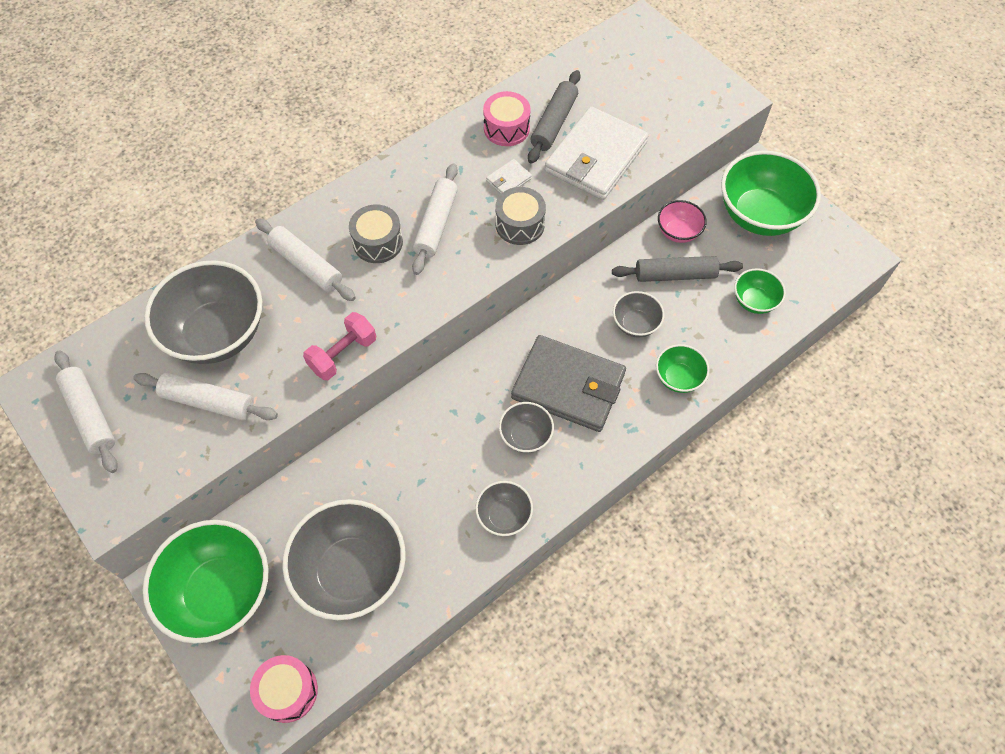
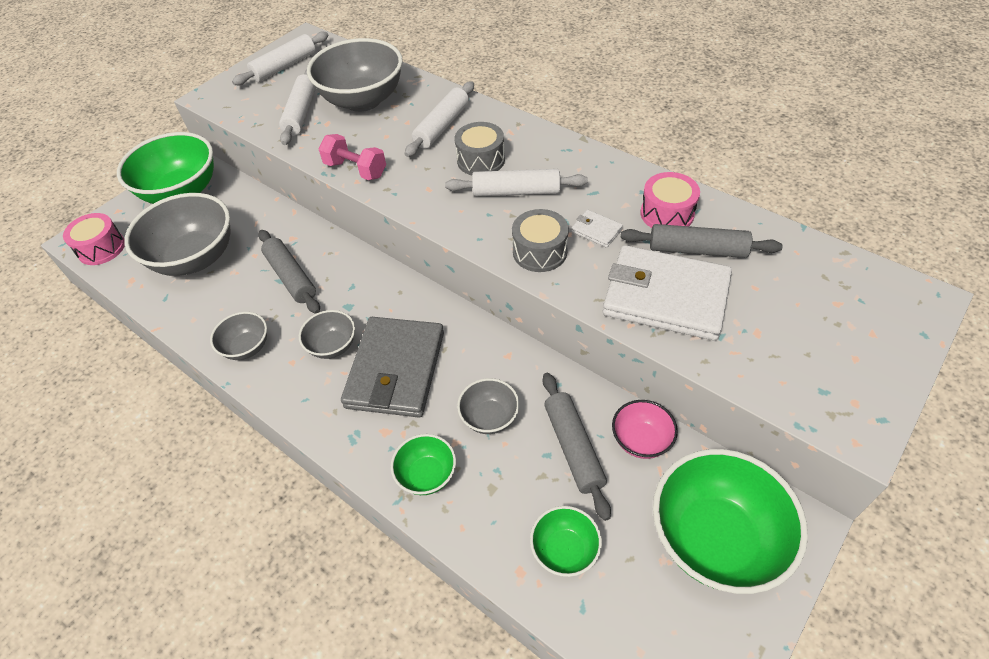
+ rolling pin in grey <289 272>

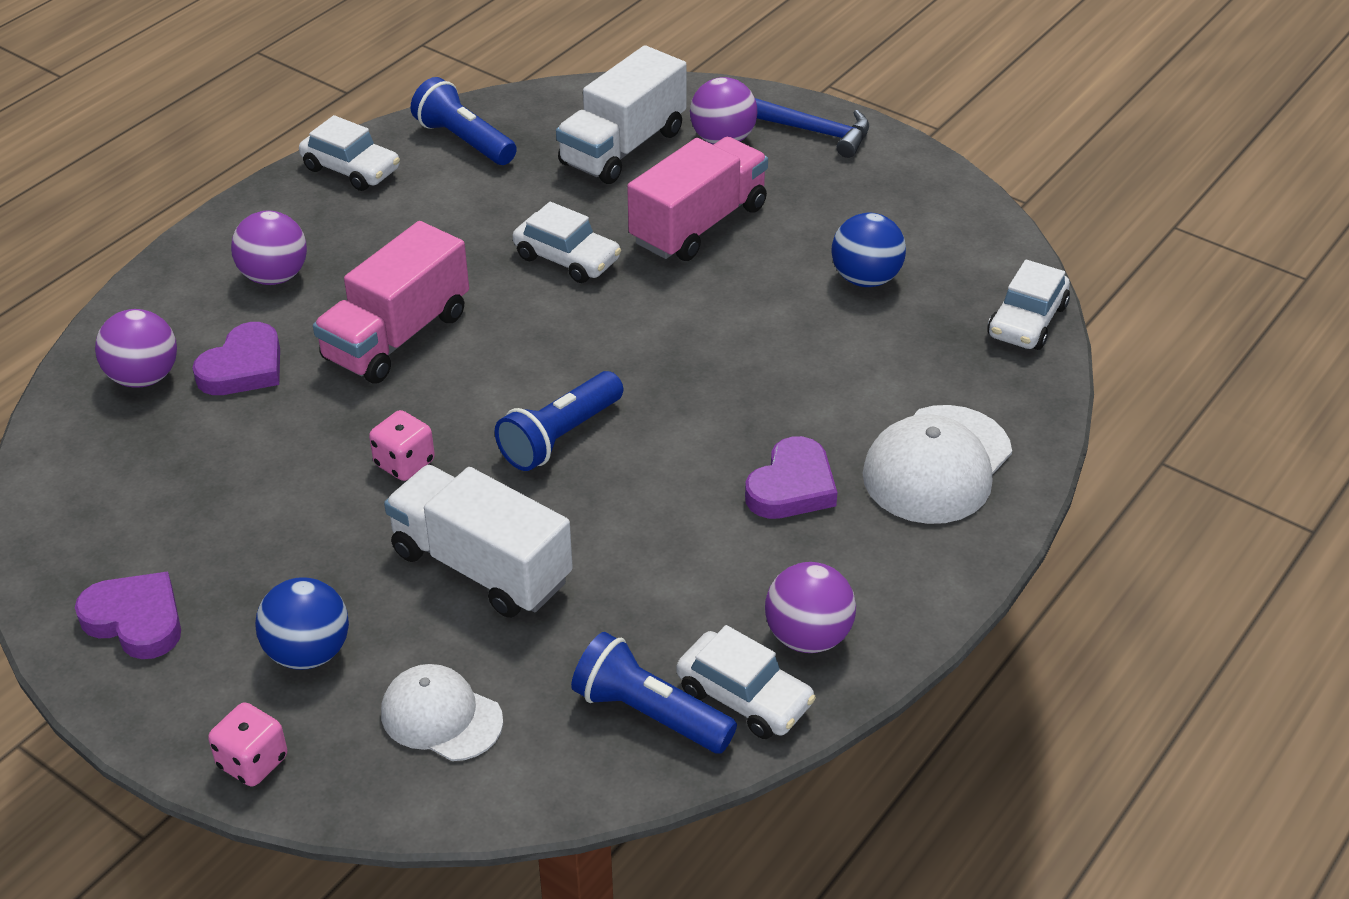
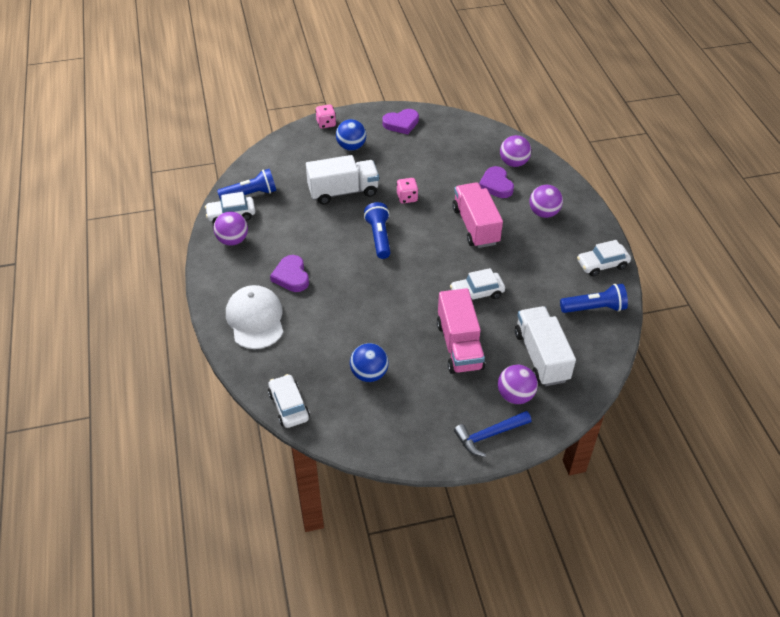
- cap in white <442 712>

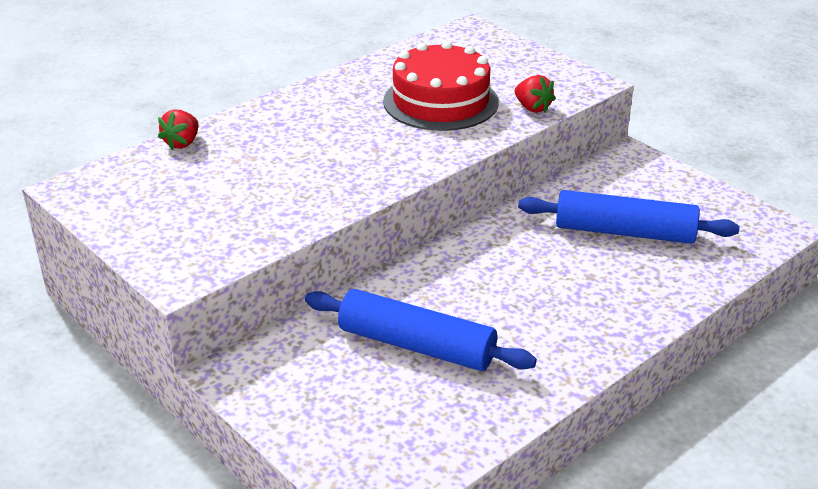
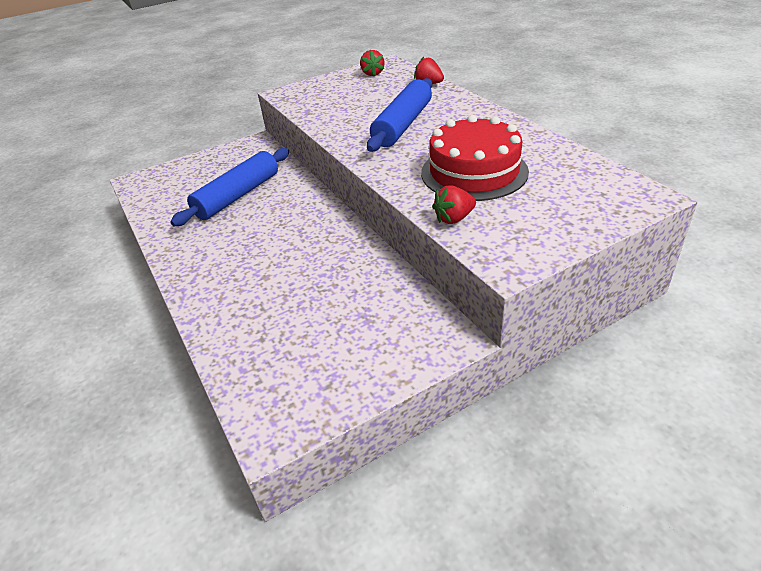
+ strawberry in red <372 63>
~ rolling pin in blue <628 217> to <399 115>

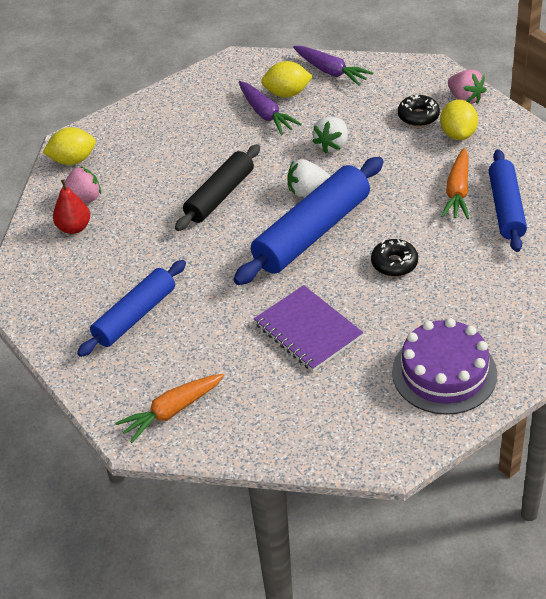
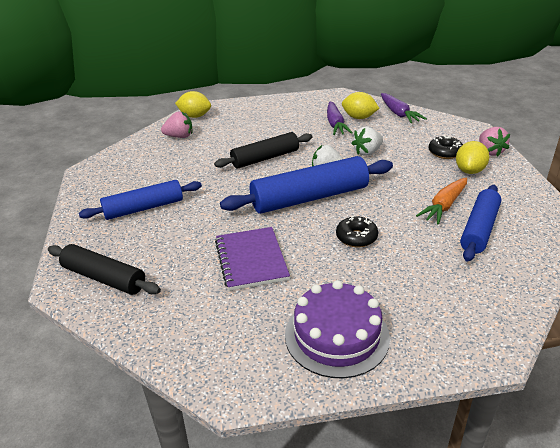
~ carrot in orange <169 408> to rolling pin in black <104 269>
- pear in red <71 206>

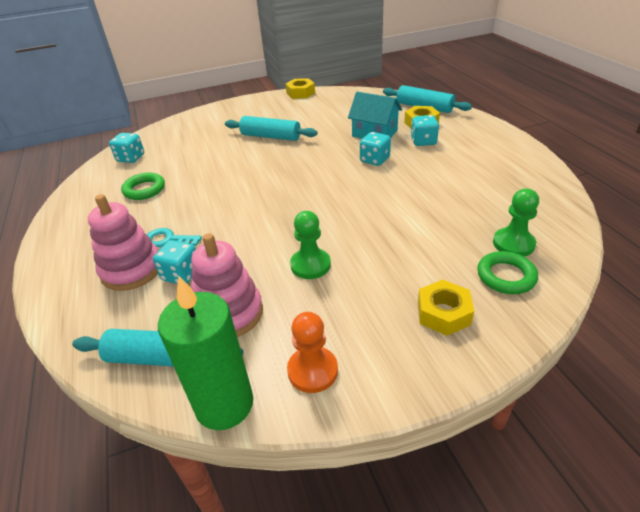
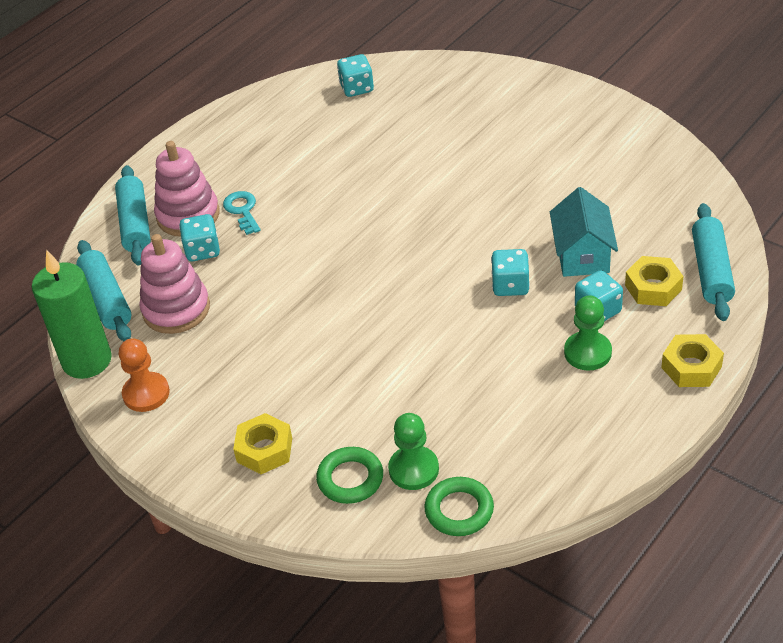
~ rolling pin in turquoise <271 128> to <133 215>
~ ring in green <143 186> to <459 506>
~ pawn in green <310 245> to <588 333>
~ nut in yellow <300 88> to <692 360>

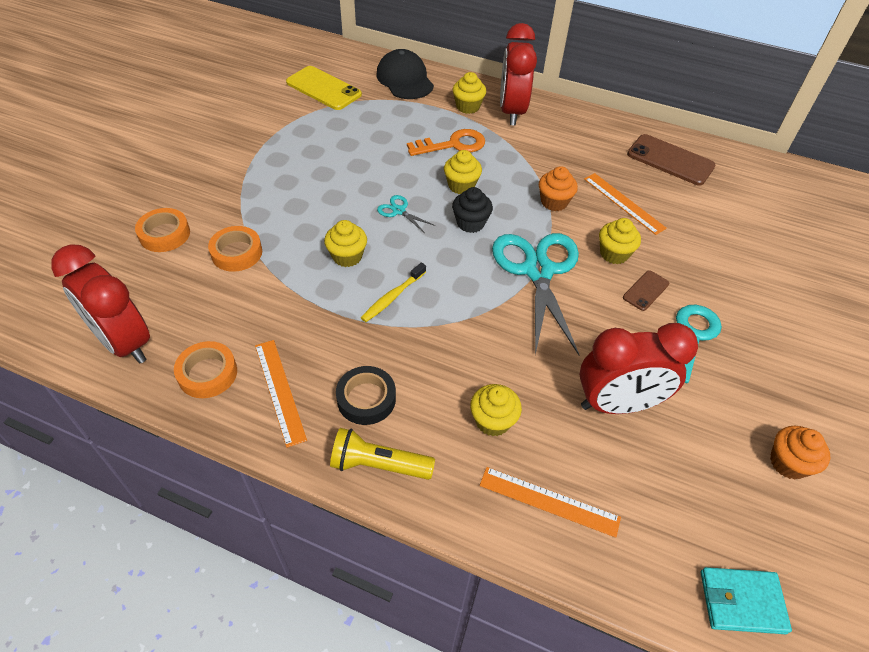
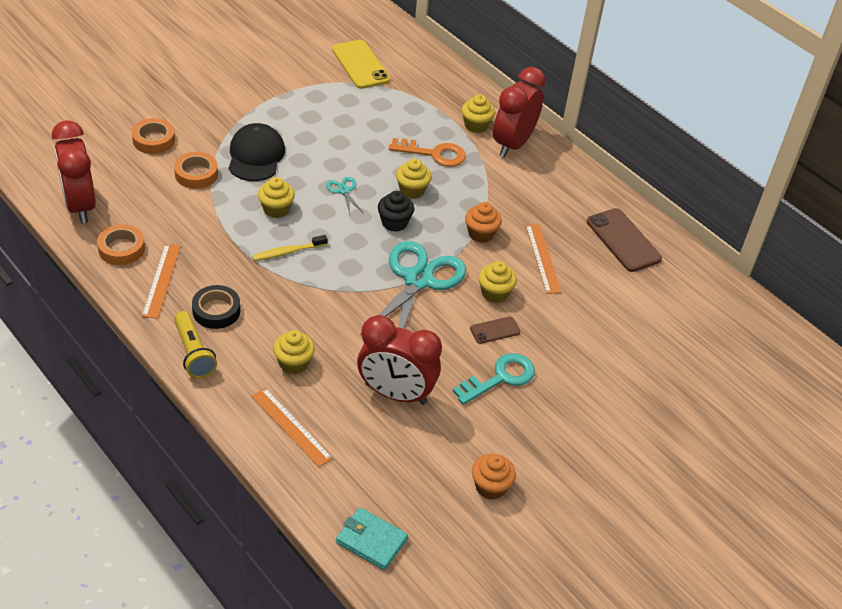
~ flashlight in yellow <382 454> = <195 344> 150 degrees counterclockwise
~ cap in black <405 74> to <257 152>

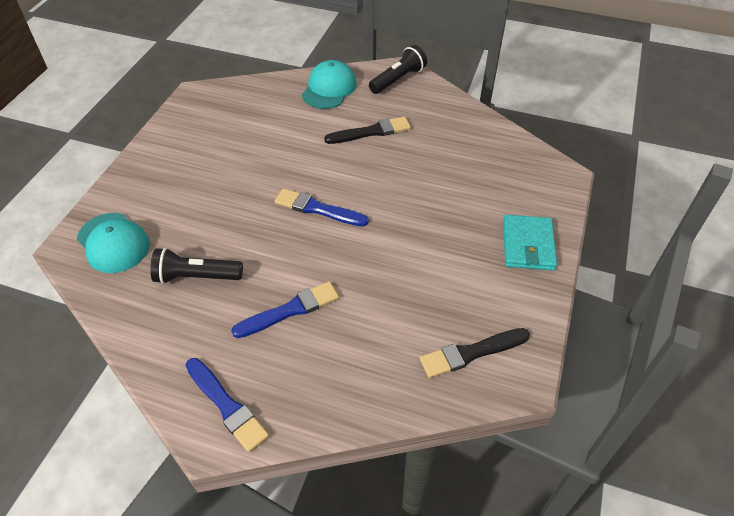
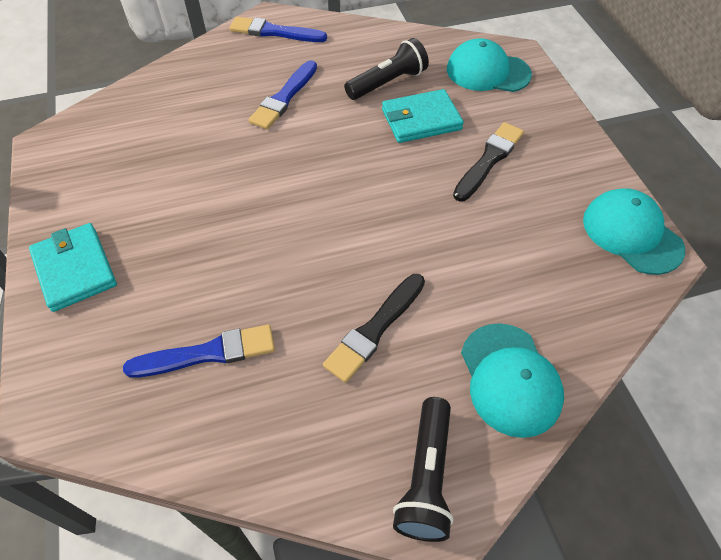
~ brush in blue <322 207> to <199 351>
+ wallet in turquoise <423 116>
~ brush in black <475 353> to <488 162>
+ cap in turquoise <634 231>

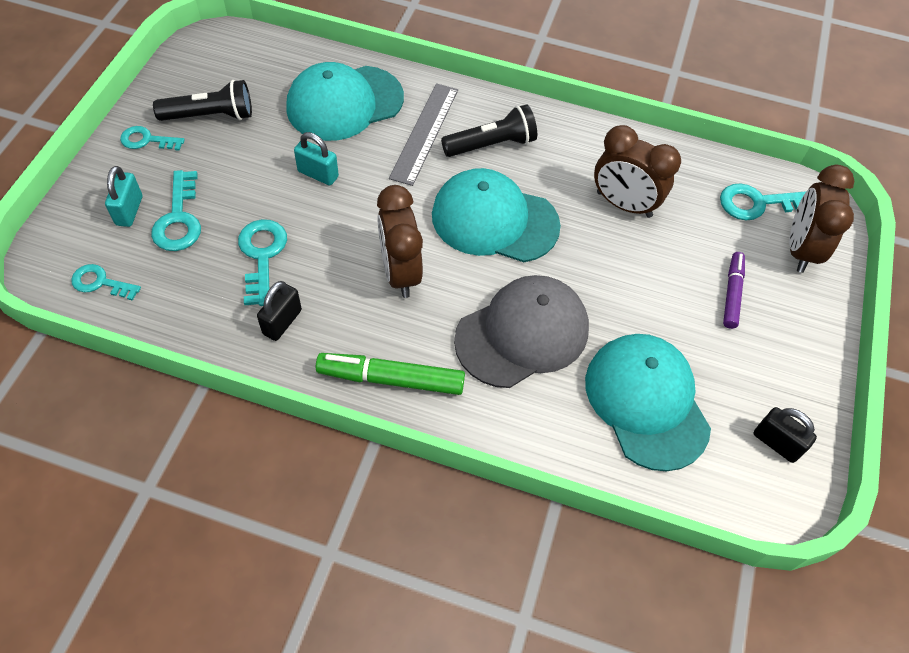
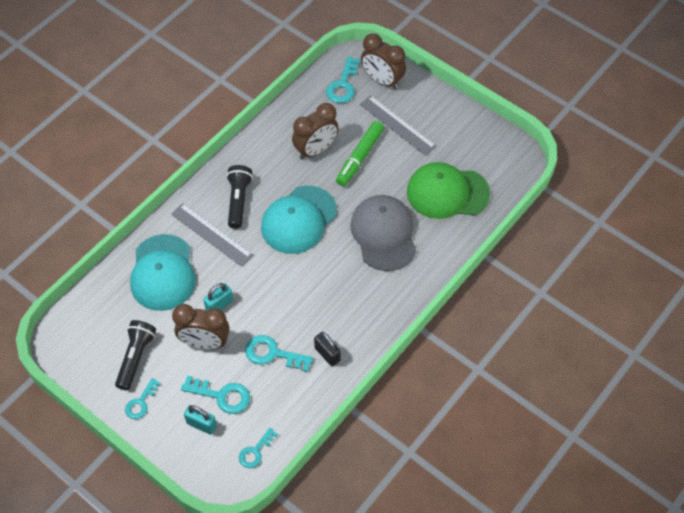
~ clock in brown <400 241> to <200 326>
~ marker in green <390 374> to <360 153>
~ marker in purple <734 290> to ruler in grey <398 126>
~ cap in turquoise <648 402> to cap in green <448 190>
- padlock in black <785 435>

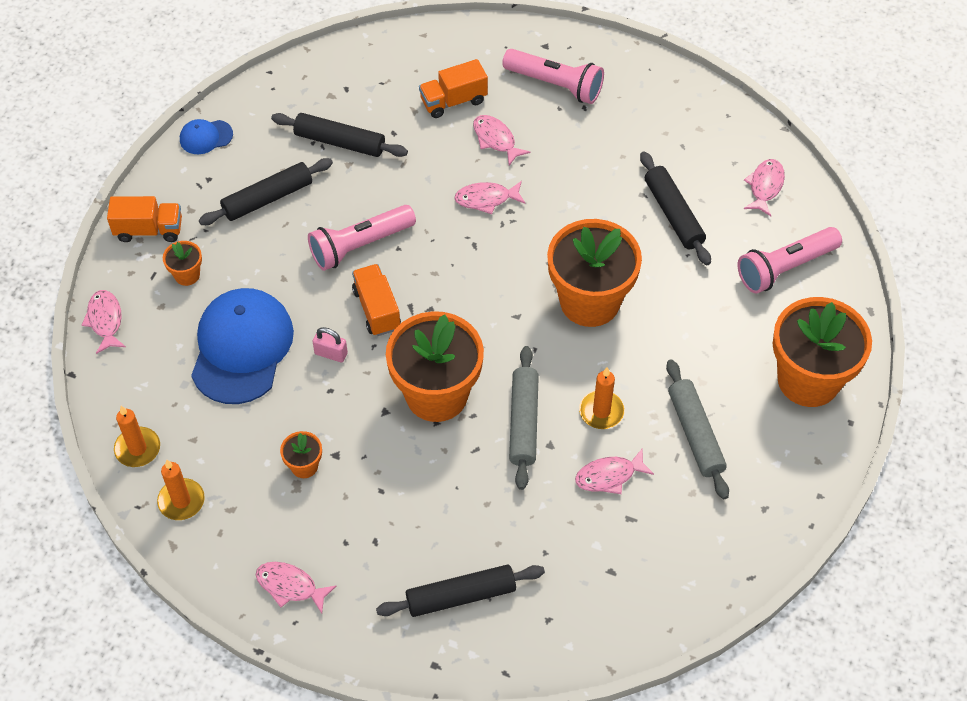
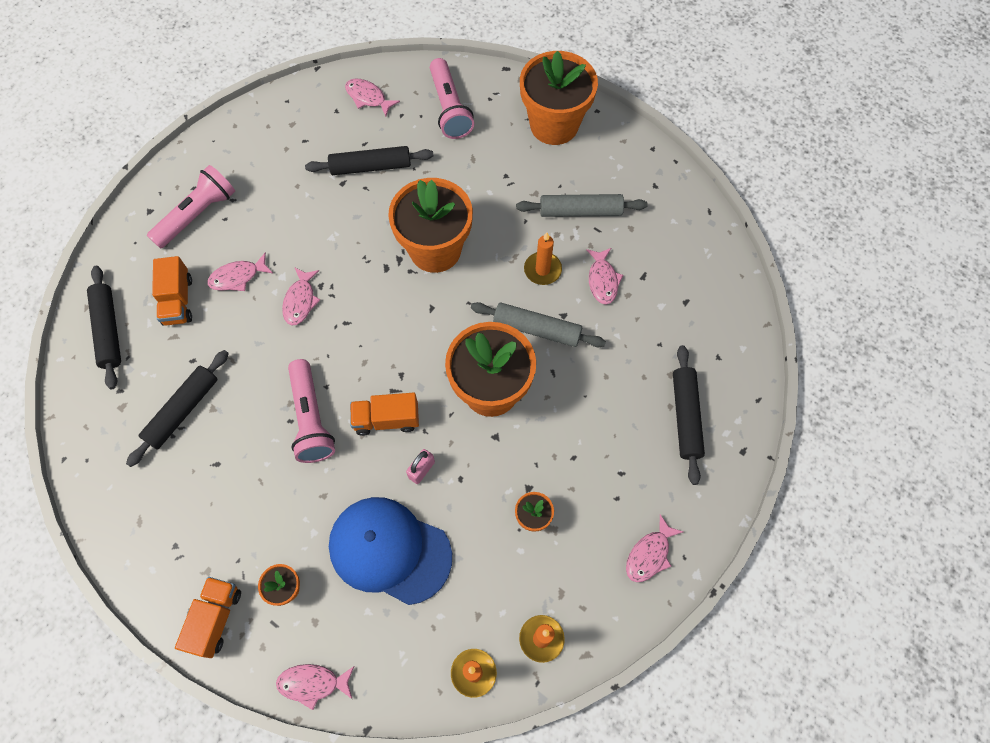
~ rolling pin in black <266 191> to <104 327>
- cap in blue <206 136>

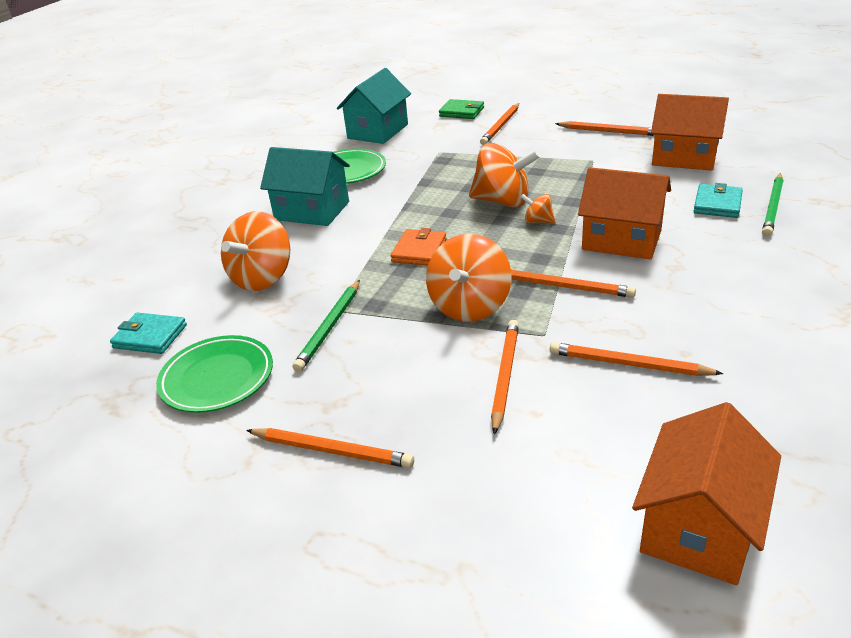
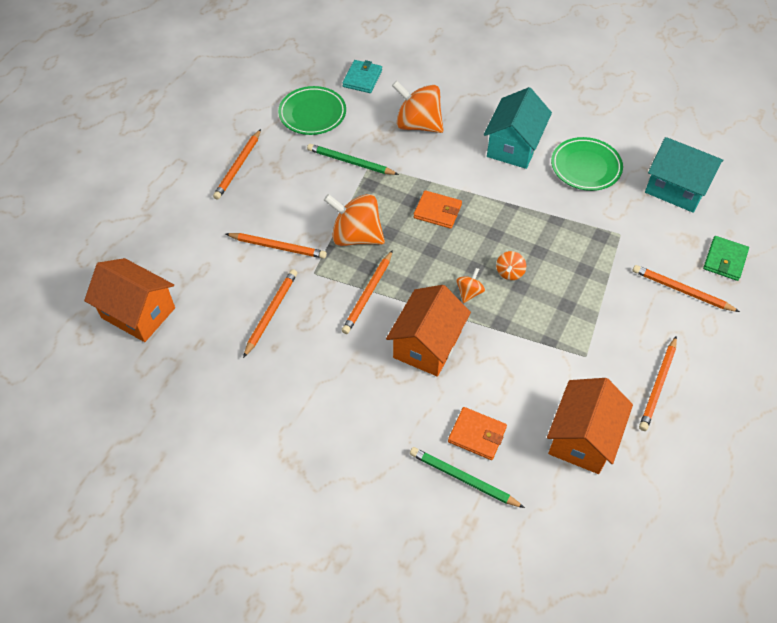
~ wallet in turquoise <718 200> to wallet in orange <477 433>
~ spinning top in orange <504 175> = <511 265> x0.48

